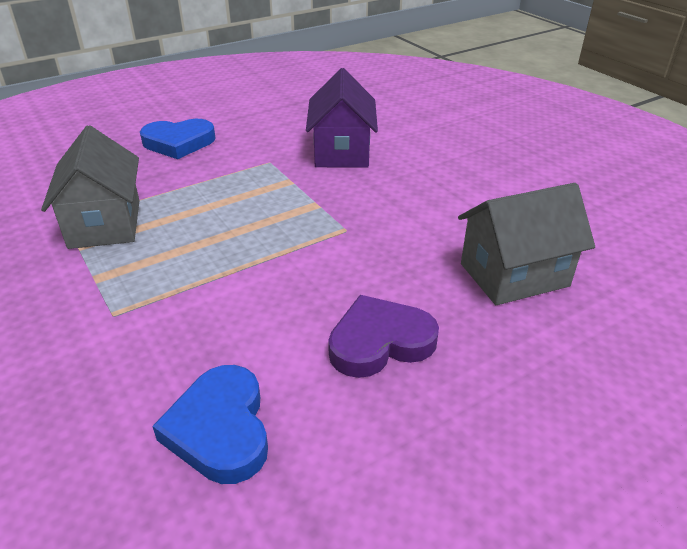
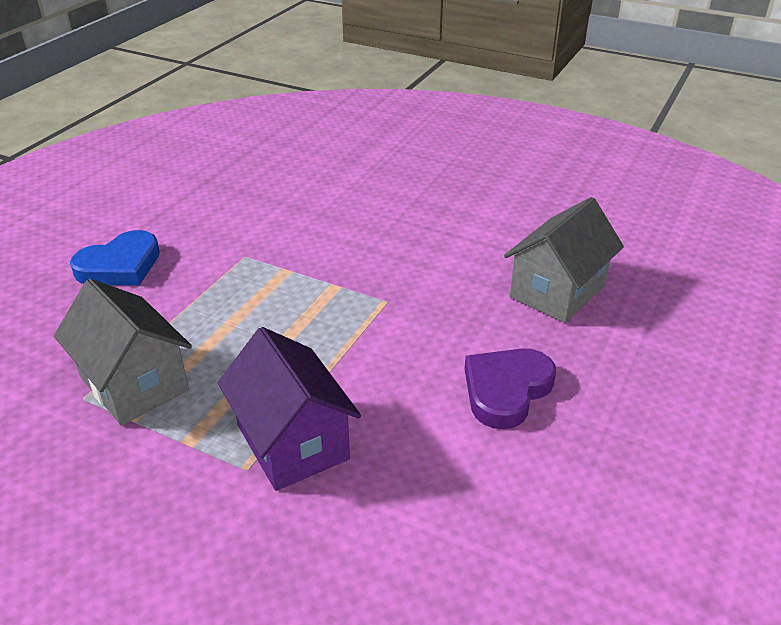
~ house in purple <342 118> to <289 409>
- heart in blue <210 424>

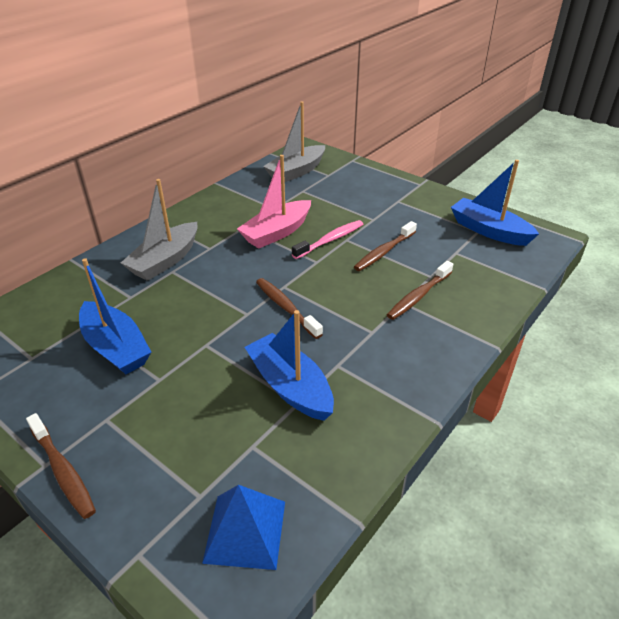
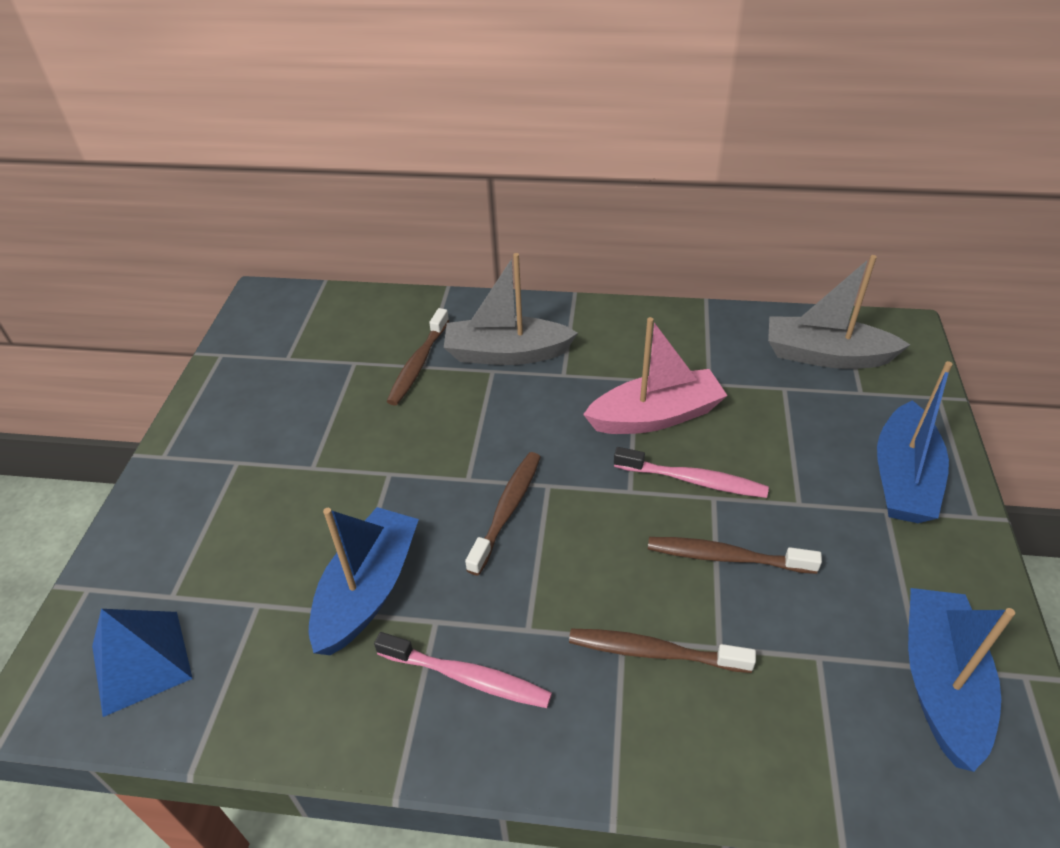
+ toothbrush in pink <463 670>
~ toothbrush in brown <61 466> to <417 357>
~ boat in pink <274 202> = <655 375> 150 degrees clockwise
~ boat in blue <115 316> to <915 442>

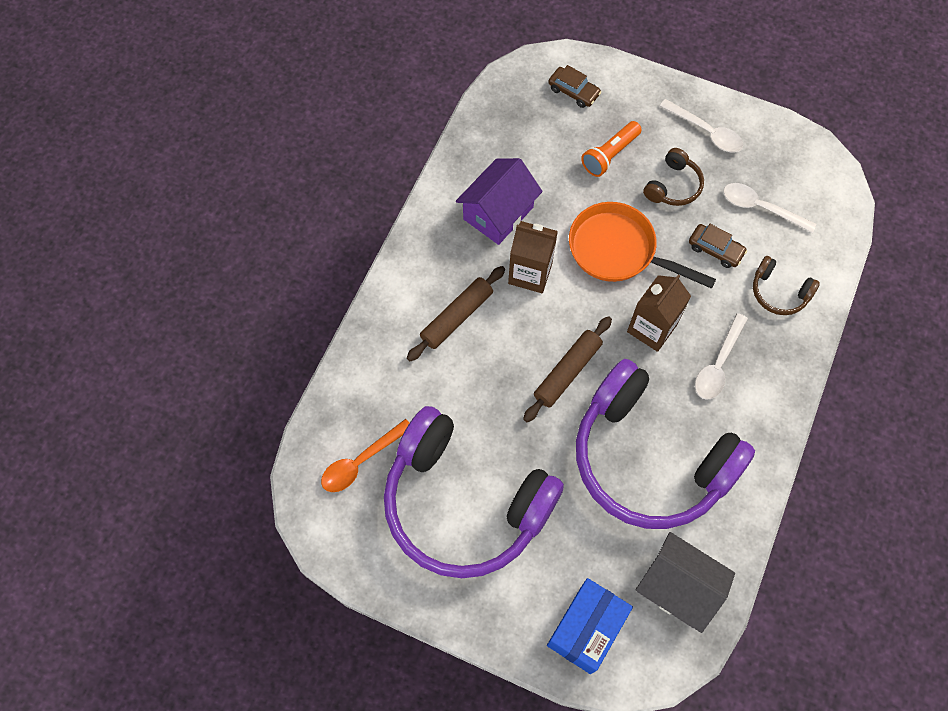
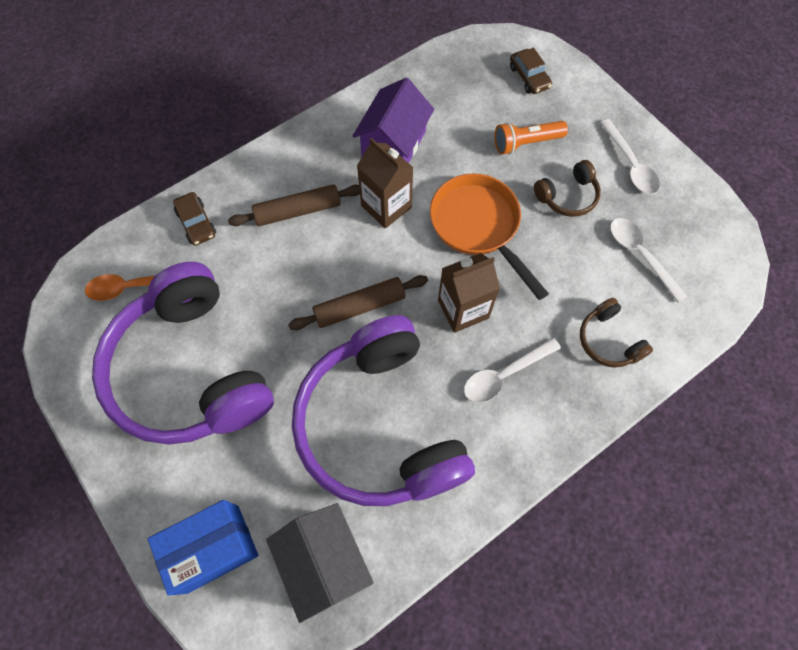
~ car in brown <718 246> to <194 219>
~ house in purple <499 201> = <393 120> 45 degrees counterclockwise

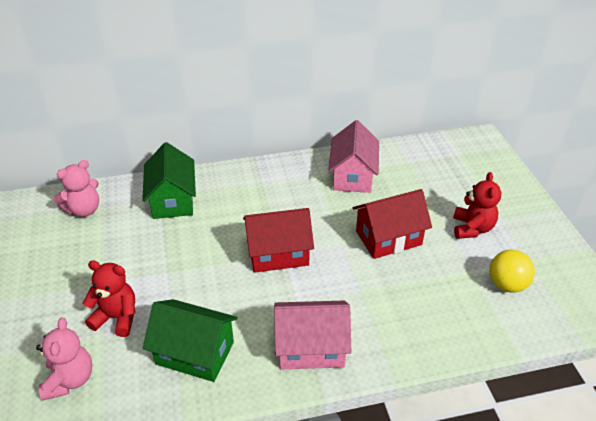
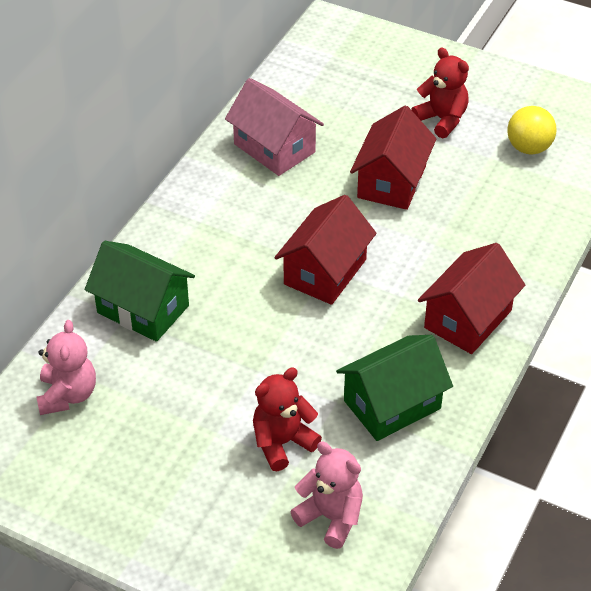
~ house in pink <312 335> to house in red <471 298>

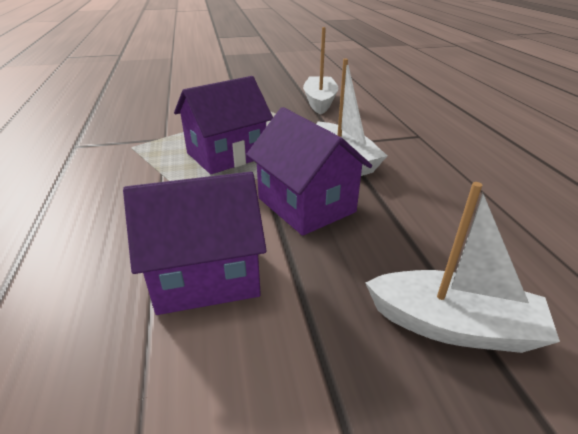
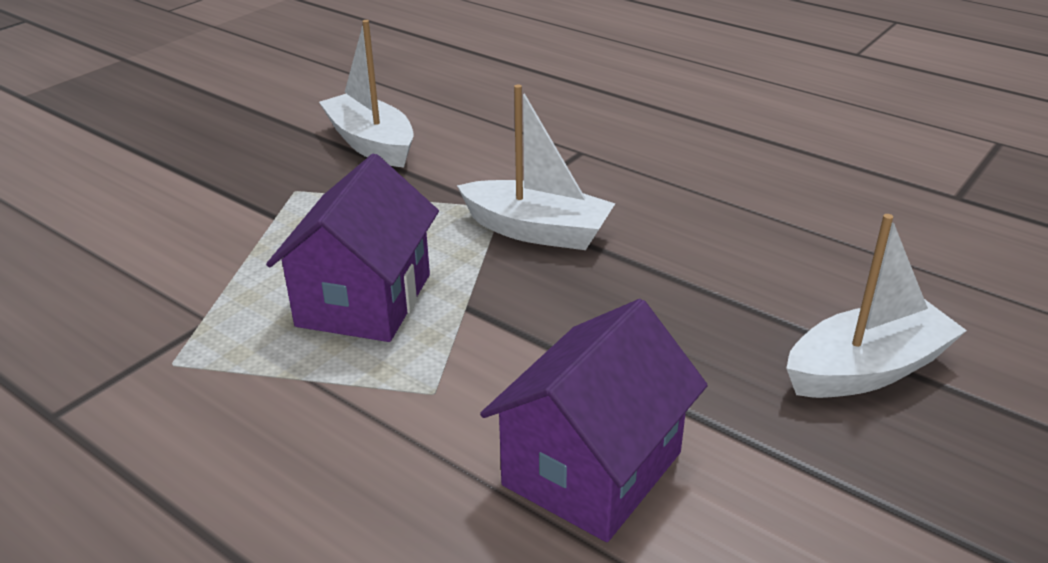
- house in purple <309 171>

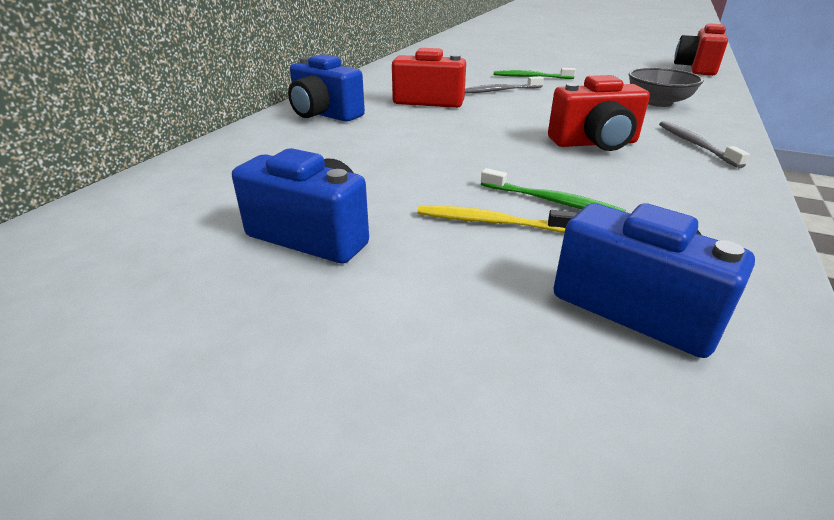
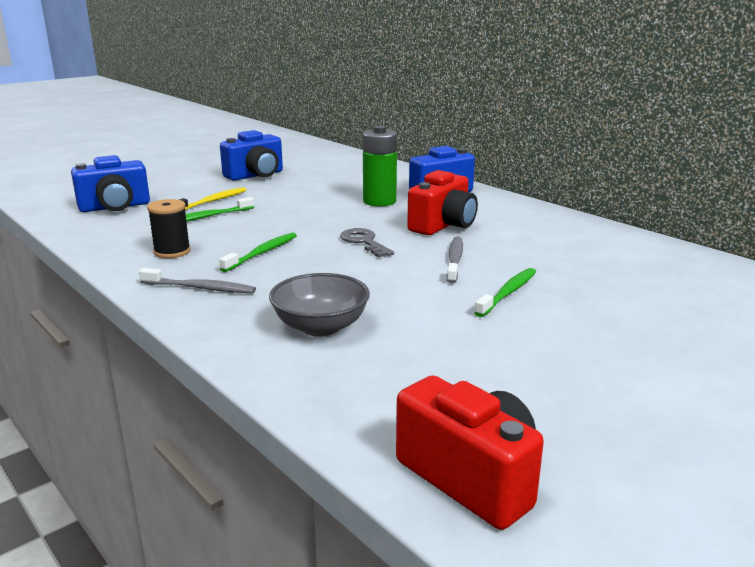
+ spool in black <169 228>
~ camera in red <599 113> to toothbrush in green <258 252>
+ key in grey <367 243>
+ battery in green <380 166>

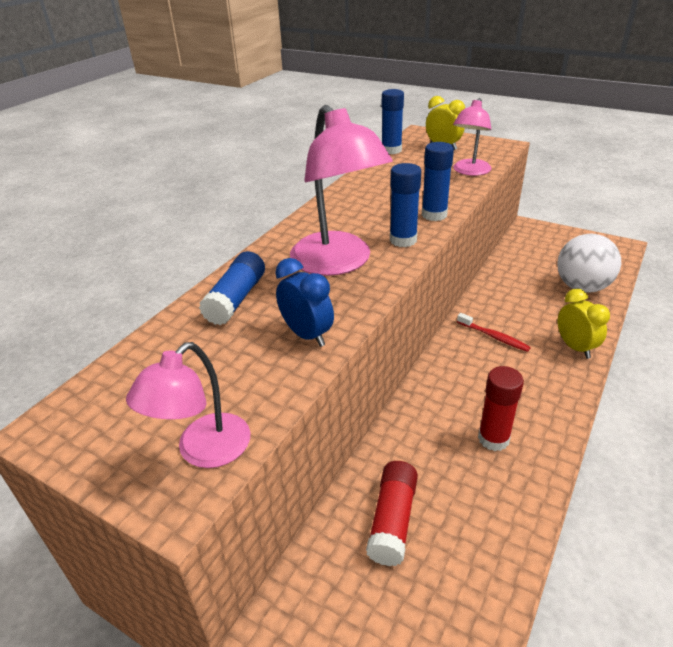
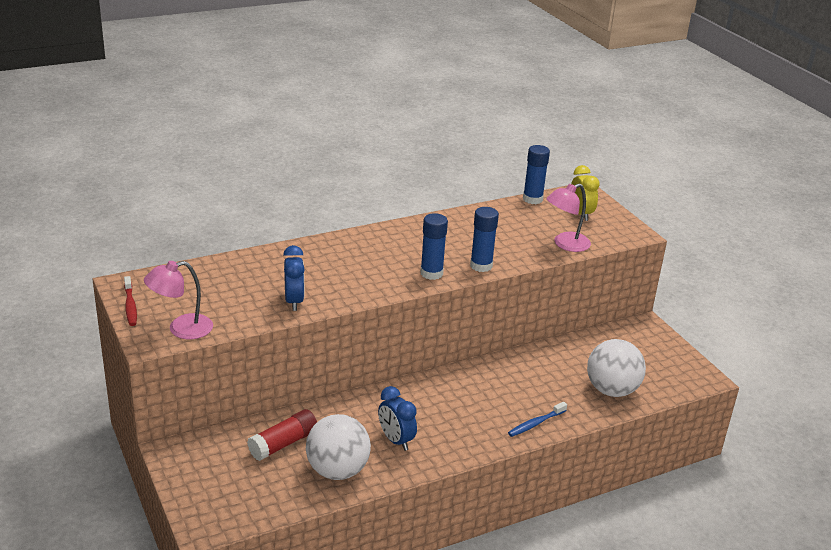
~ toothbrush in red <494 332> to <130 301>
+ ball in white <338 447>
~ glue stick in red <501 408> to clock in blue <397 418>
~ clock in yellow <584 324> to toothbrush in blue <537 419>
- glue stick in blue <232 288>
- lamp in pink <341 190>

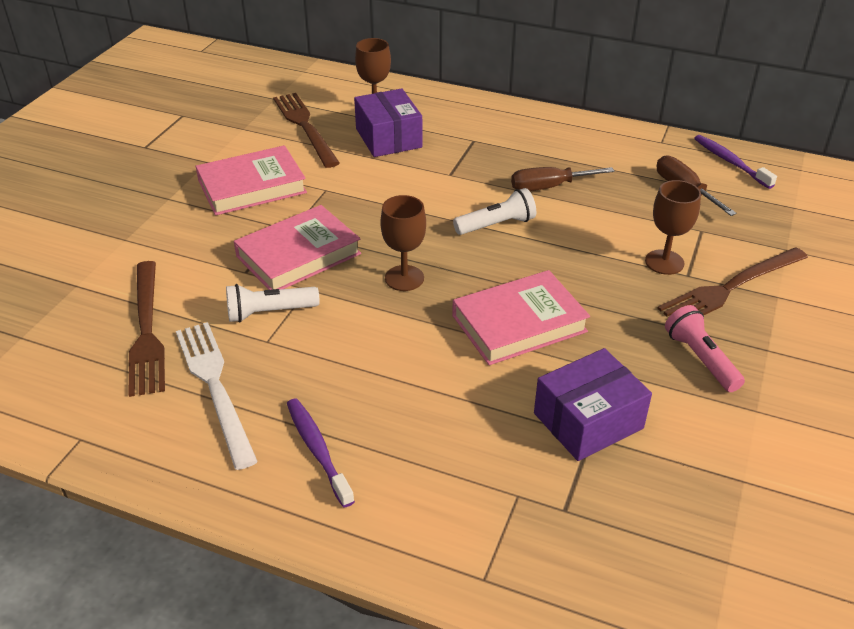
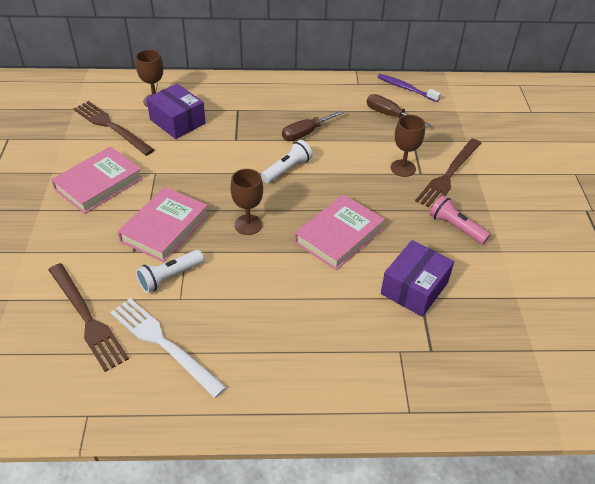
- toothbrush in purple <321 452>

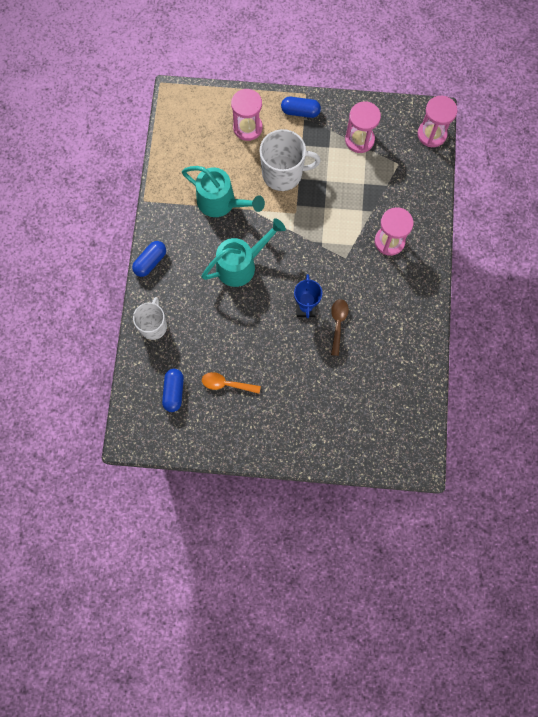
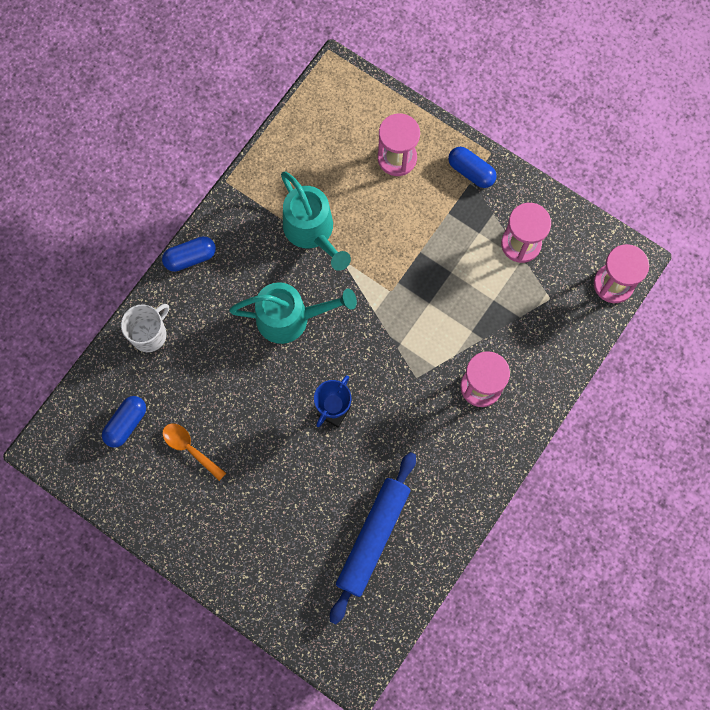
+ rolling pin in blue <373 538>
- mug in white <290 160>
- spoon in brown <340 327>

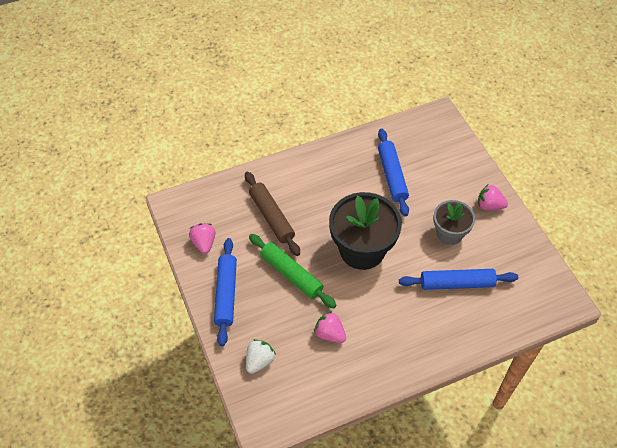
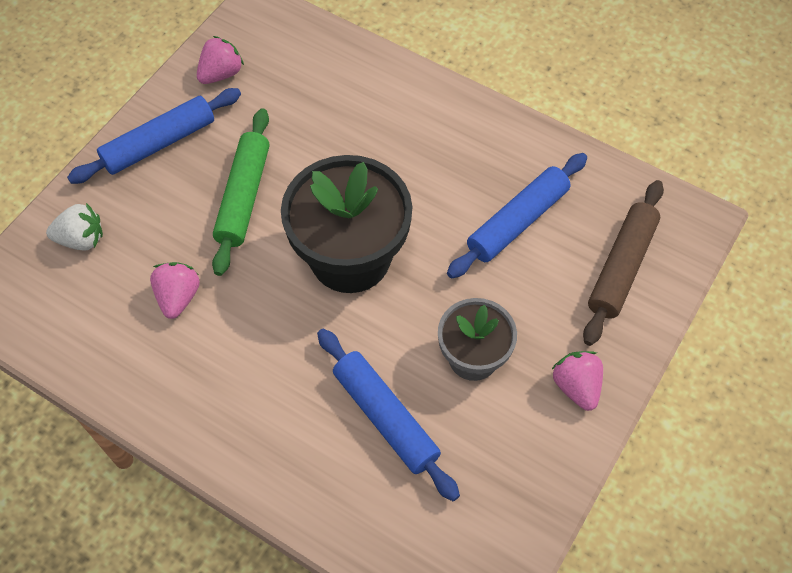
~ rolling pin in brown <272 214> to <623 263>

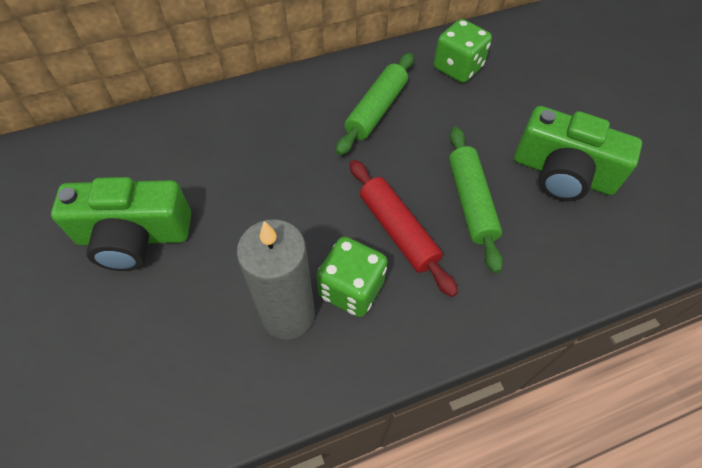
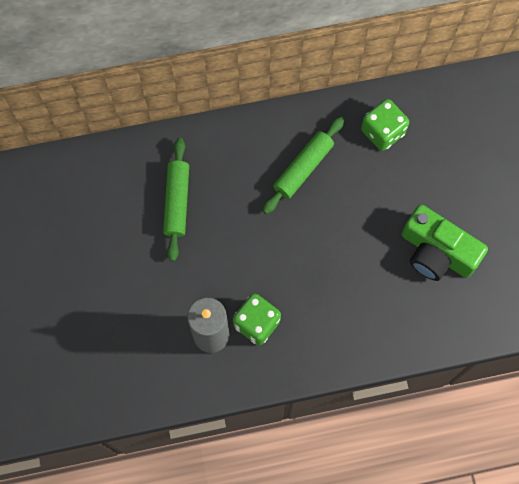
~ rolling pin in green <476 199> to <176 200>
- camera in green <121 224>
- rolling pin in red <404 228>

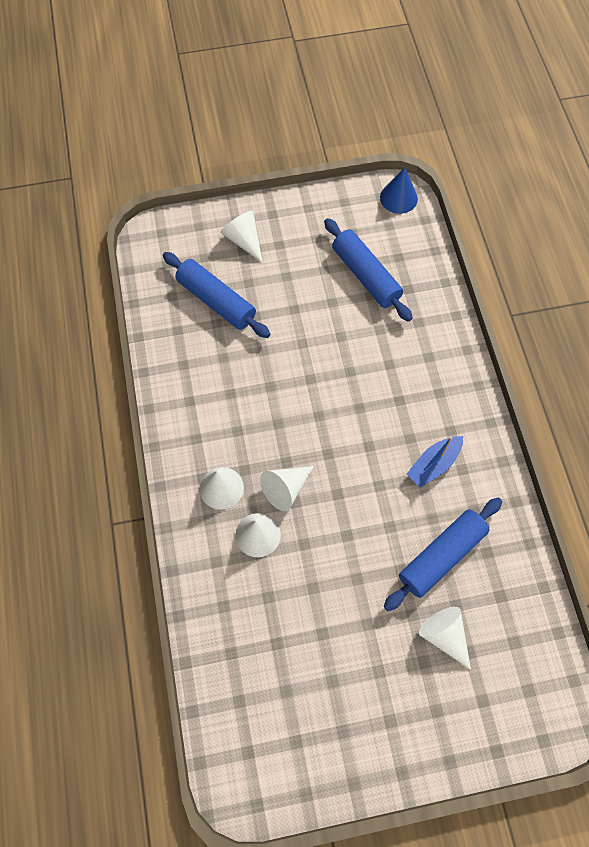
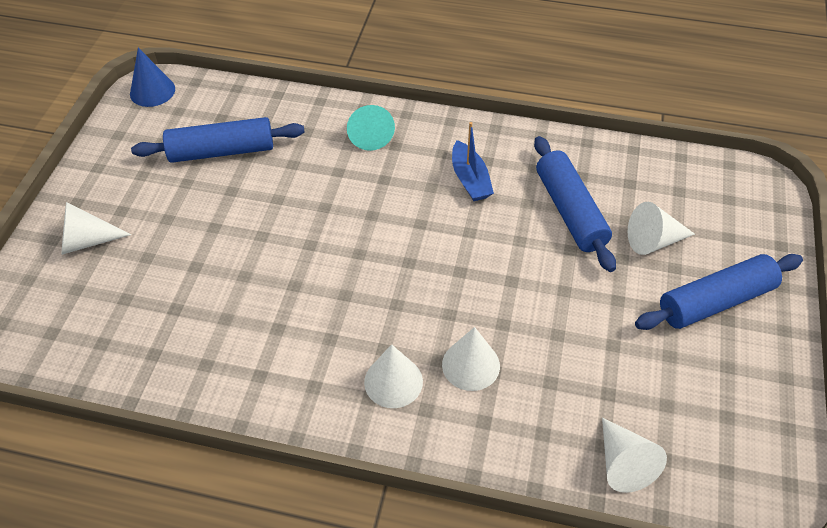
+ cone in turquoise <371 128>
~ cone in white <287 488> to <634 455>
~ rolling pin in blue <216 295> to <719 292>

